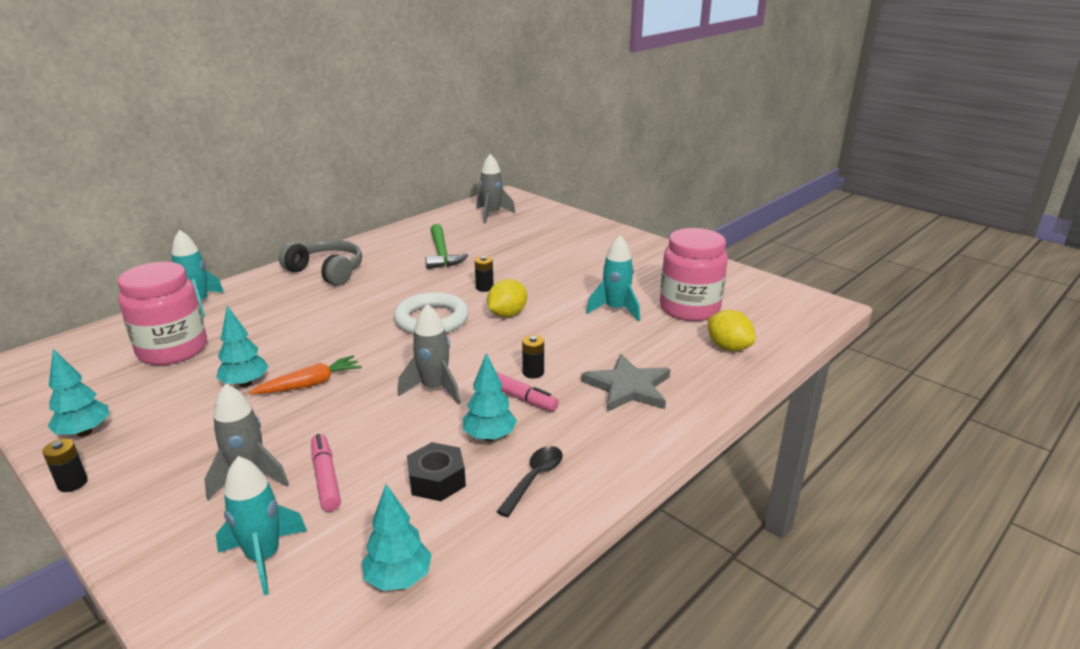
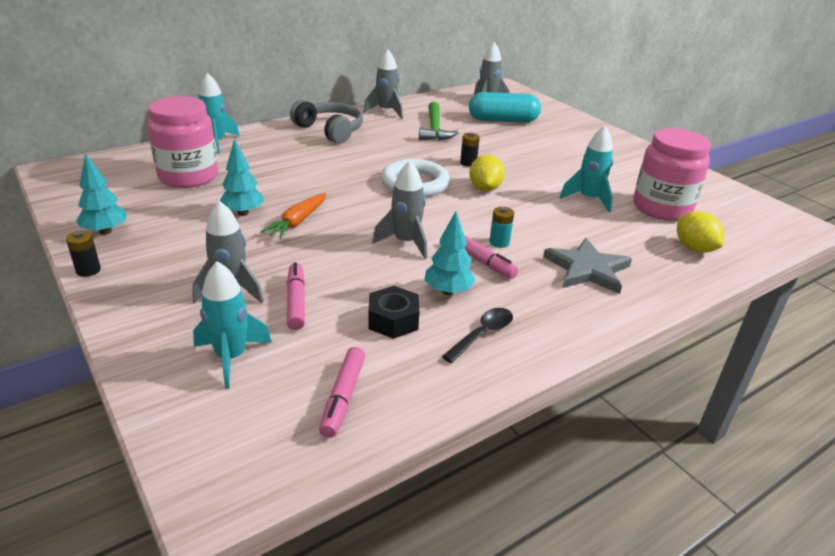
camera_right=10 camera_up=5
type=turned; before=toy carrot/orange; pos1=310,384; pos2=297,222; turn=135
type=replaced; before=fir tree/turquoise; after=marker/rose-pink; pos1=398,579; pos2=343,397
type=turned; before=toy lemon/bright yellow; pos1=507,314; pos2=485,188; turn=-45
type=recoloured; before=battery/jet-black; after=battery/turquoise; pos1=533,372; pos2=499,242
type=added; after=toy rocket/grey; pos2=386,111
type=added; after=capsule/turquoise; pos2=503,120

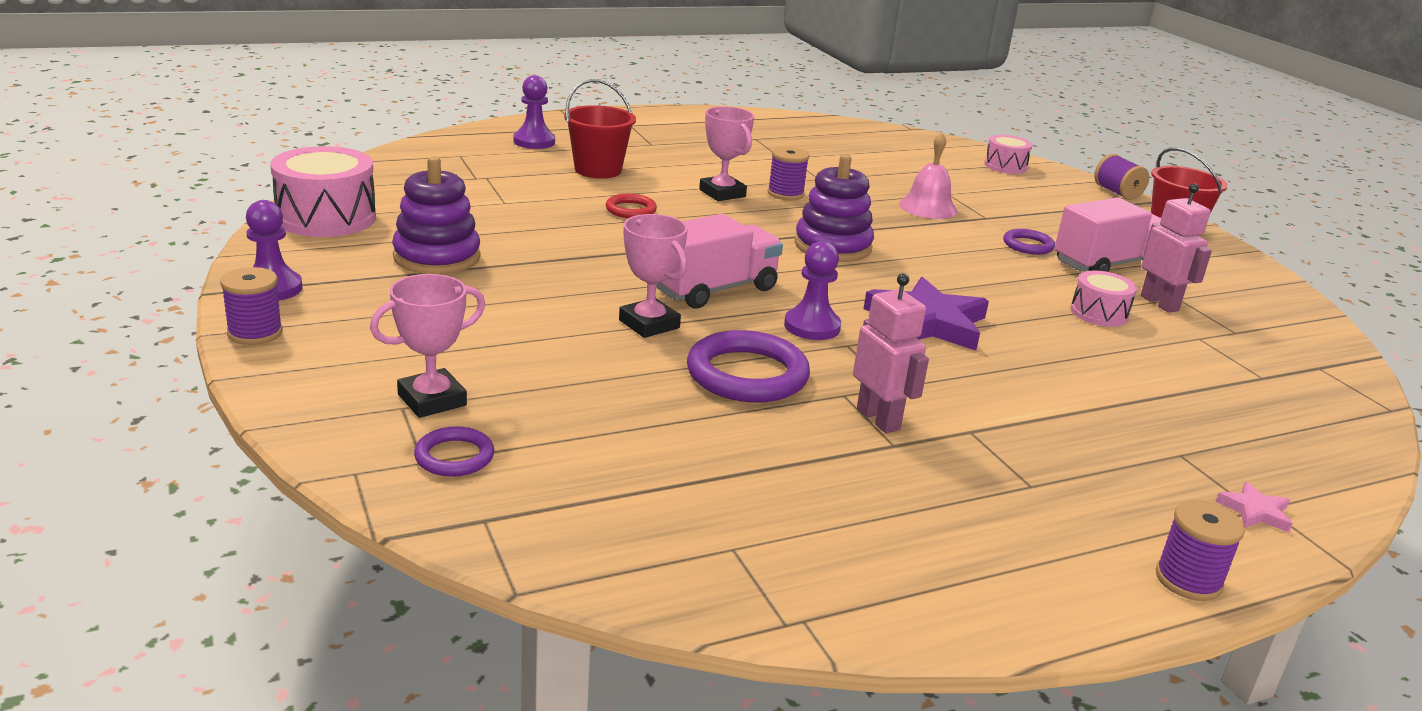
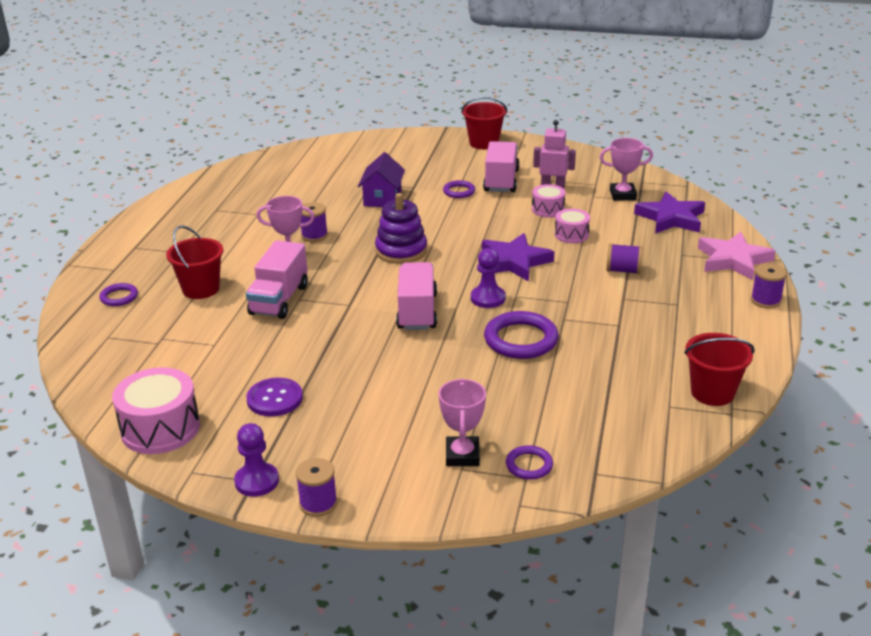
camera_right=-50 camera_up=5
type=replaced; before=stacking rings/violet; after=shirt button/violet; pos1=437,257; pos2=274,399
type=replaced; before=pawn/violet; after=hoop/violet; pos1=534,142; pos2=119,297
type=replaced; before=hoop/scarlet; after=toy truck/rose-pink; pos1=631,210; pos2=279,300
type=moved; before=prize cup/rose-pink; pos1=649,324; pos2=623,195
type=removed; before=toy robot/rose-pink; pos1=878,419
type=replaced; before=bell/rose-pink; after=house/violet; pos1=928,207; pos2=382,198
type=moved; before=drum/rose-pink; pos1=1005,166; pos2=571,234
type=moved; before=bobbin/violet; pos1=1117,192; pos2=623,270
type=resized; before=star/rose-pink; pos1=1255,512; pos2=733,260; scale=2.21
type=added; after=star/violet; pos2=671,218
type=added; after=bucket/scarlet; pos2=712,392

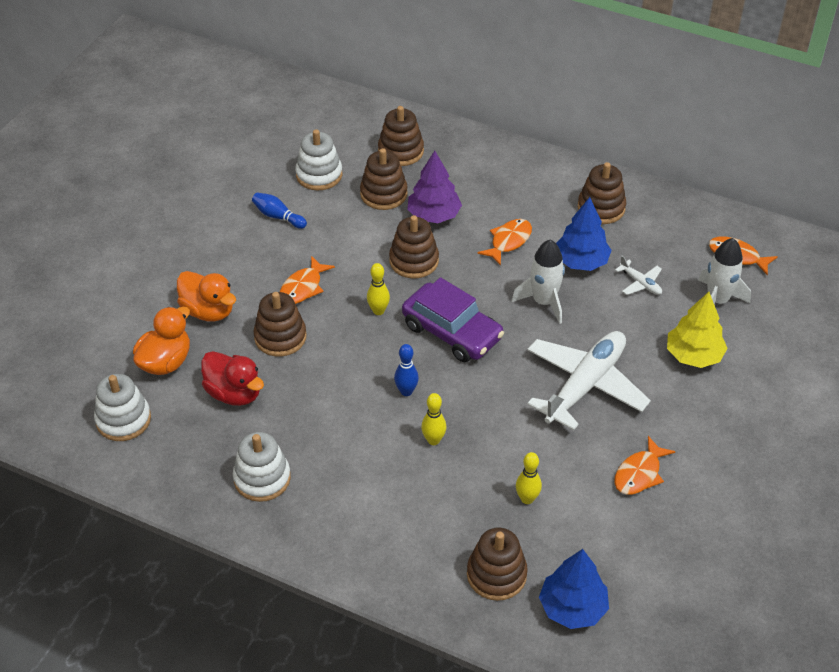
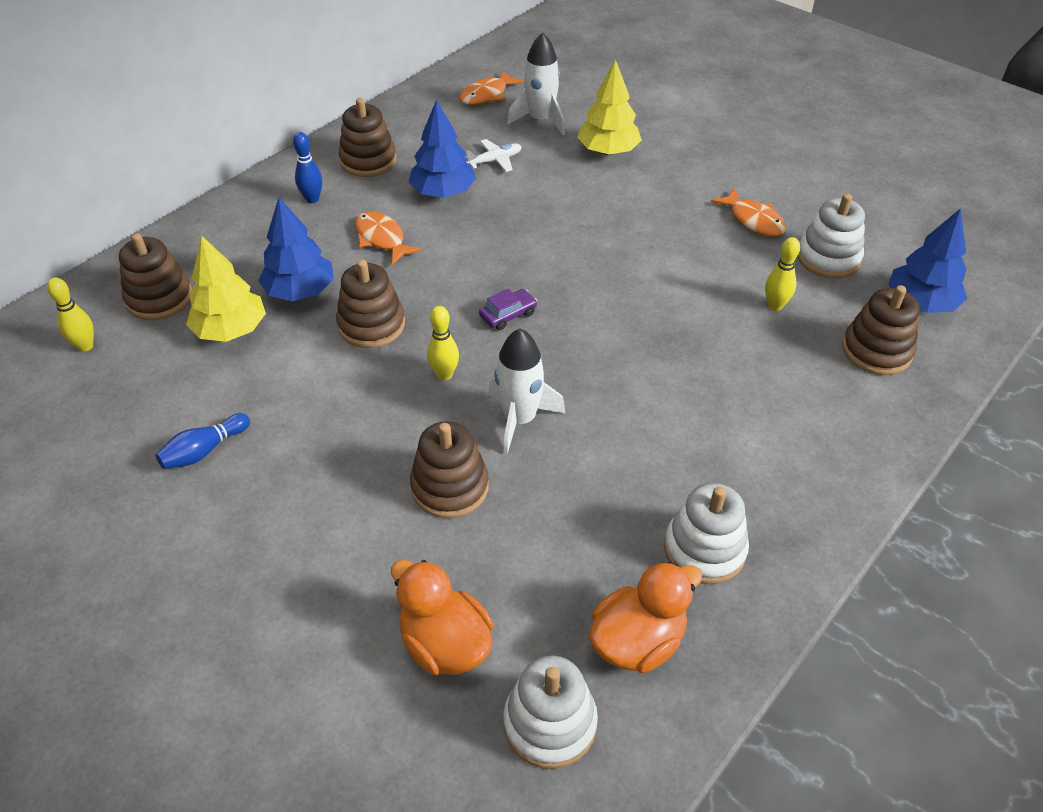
camera_right=-75 camera_up=0
type=moved; before=duck/orange; pos1=208,311; pos2=637,641
type=removed; before=duck/scarlet; pos1=234,393
type=removed; before=fish/orange; pos1=303,287
type=moved; before=stacking rings/pure white; pos1=319,175; pos2=828,258
type=replaced; before=stacking rings/brown; after=fir tree/bright yellow; pos1=383,194; pos2=231,330
type=moved; before=skittle/royal blue; pos1=406,391; pos2=312,199
type=resized; before=car/violet; pos1=452,332; pos2=508,315; scale=0.44
type=recoloured; before=fir tree/violet; after=fir tree/royal blue; pos1=434,215; pos2=300,291
type=moved; before=skittle/bright yellow; pos1=433,440; pos2=85,346
type=moved; before=toy rocket/pure white; pos1=543,302; pos2=520,419
type=removed; before=plane/pure white; pos1=585,385

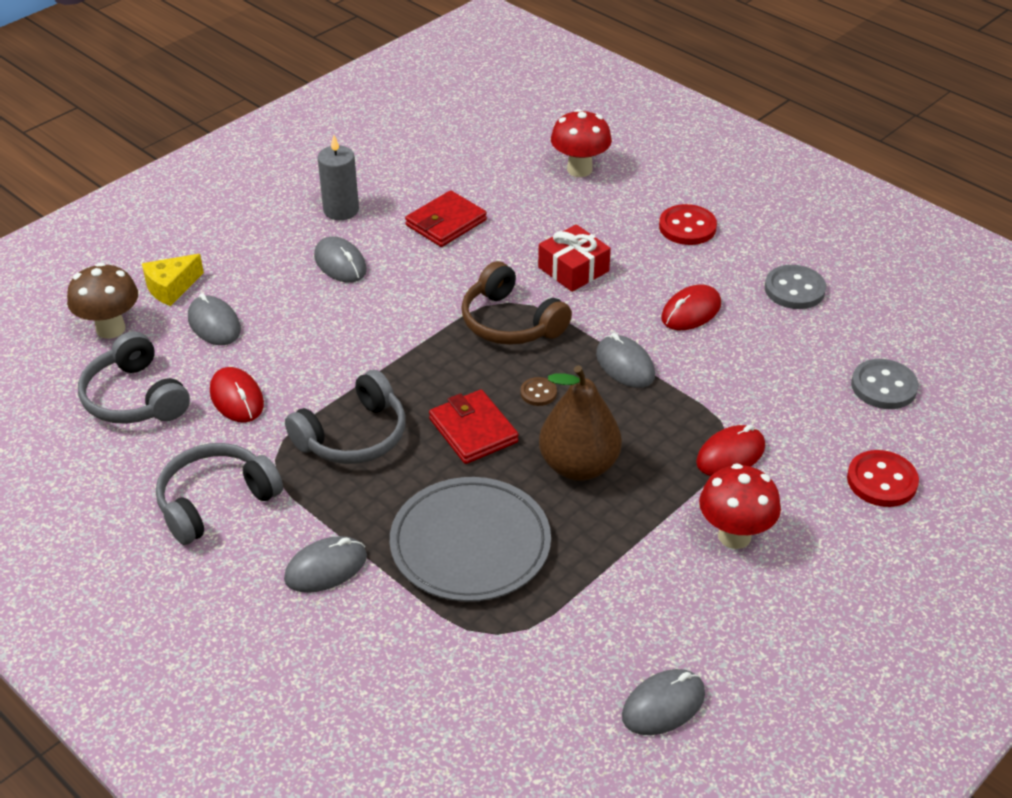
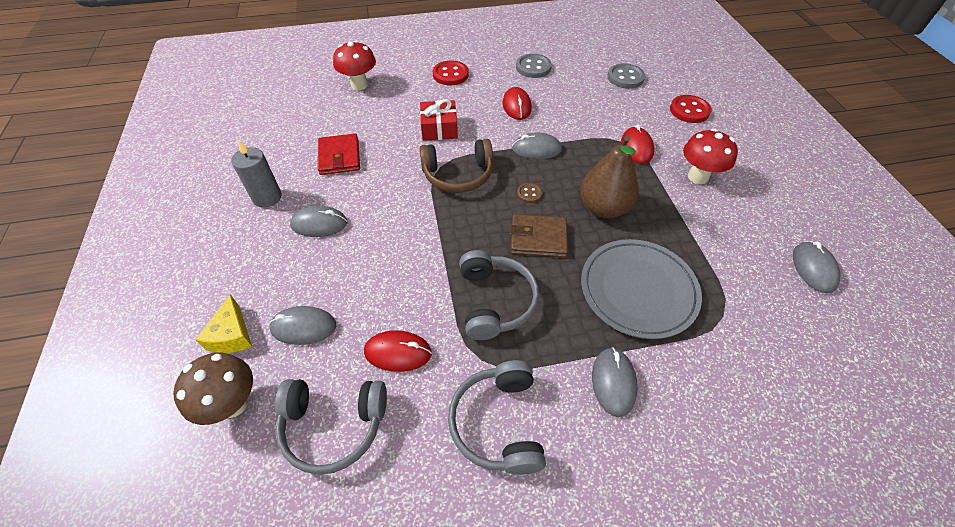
camera_right=-55 camera_up=10
type=recoloured; before=card wallet/scarlet; after=card wallet/brown; pos1=473,430; pos2=538,238

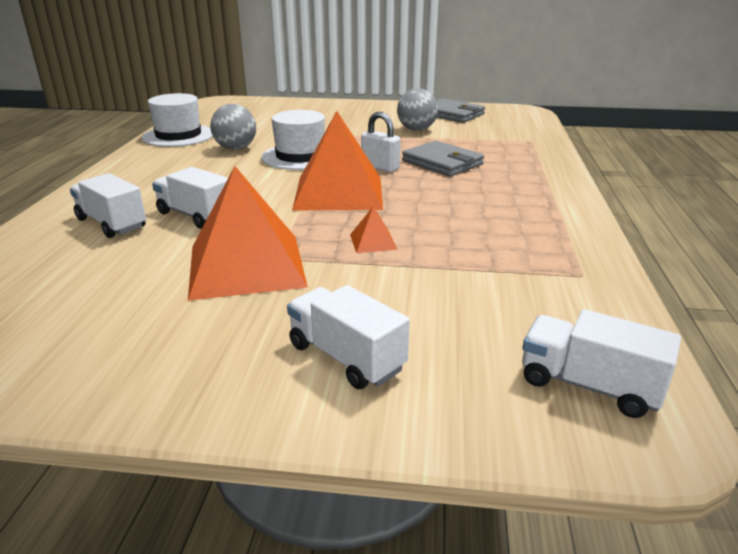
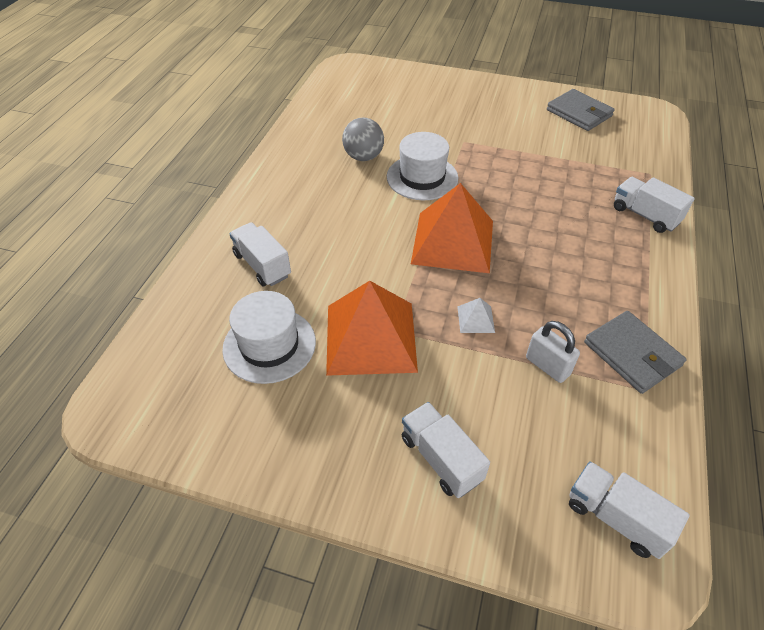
camera_right=10 camera_up=20
type=moved; before=hat/pure white; pos1=178,136; pos2=269,345
type=moved; before=toy truck/pure white; pos1=195,216; pos2=645,215
type=recoloured; before=pyramid shape/orange; after=pyramid shape/pure white; pos1=373,242; pos2=475,319
type=moved; before=lock/pure white; pos1=380,167; pos2=547,366
type=removed; before=sphere/grey; pos1=416,130
type=moved; before=card wallet/grey; pos1=442,163; pos2=632,354

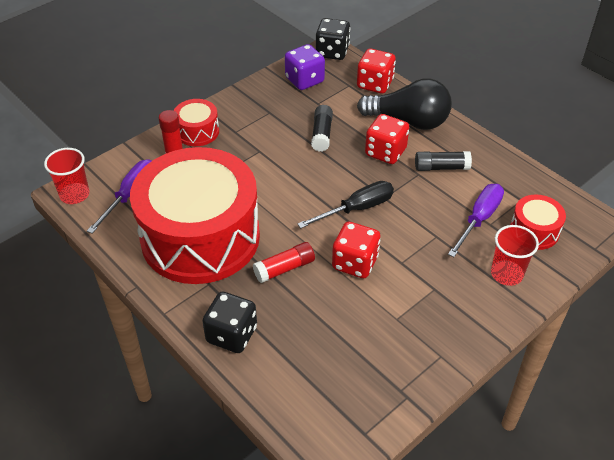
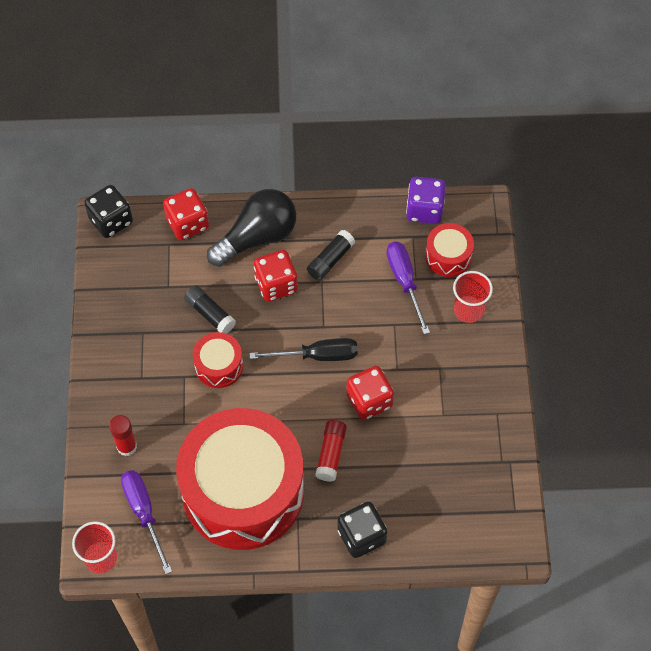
camera_right=-50 camera_up=15
type=moved; before=drum/scarlet; pos1=197,131; pos2=219,366
type=moved; before=dice/violet; pos1=304,80; pos2=424,210
type=turned; before=flat screwdriver/jet-black; pos1=357,209; pos2=317,356; turn=75

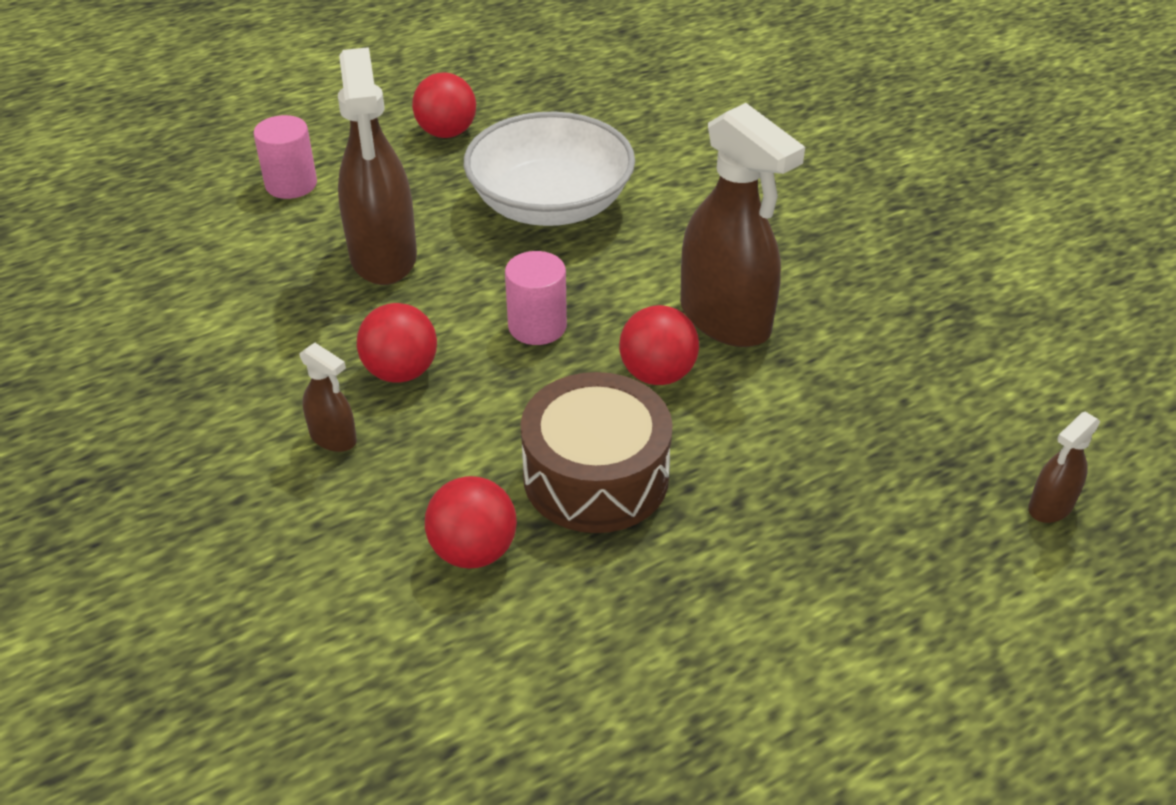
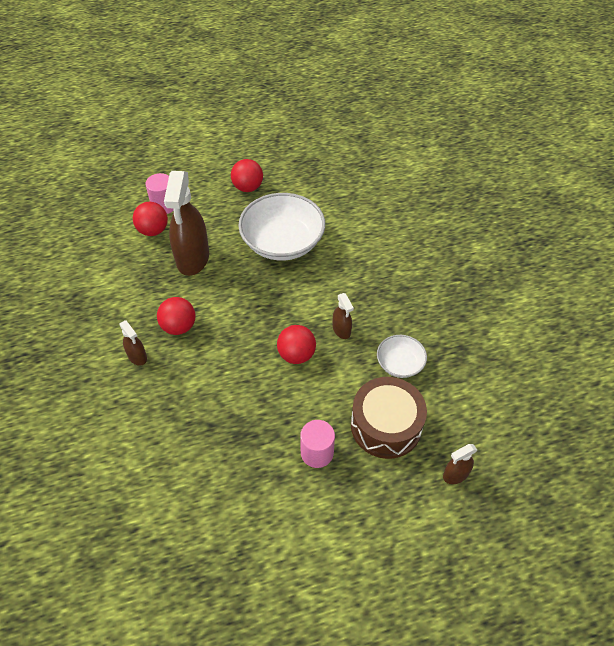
camera_right=15 camera_up=10
type=moved; before=sphere/scarlet; pos1=473,551; pos2=153,230
type=moved; before=solid cylinder/rose-pink; pos1=537,326; pos2=317,453
type=moved; before=drum/brown; pos1=596,476; pos2=386,425
type=resized; before=spray cleaner/brown; pos1=725,319; pos2=341,330; scale=0.46
type=added; after=deep dish/pure white; pos2=400,363

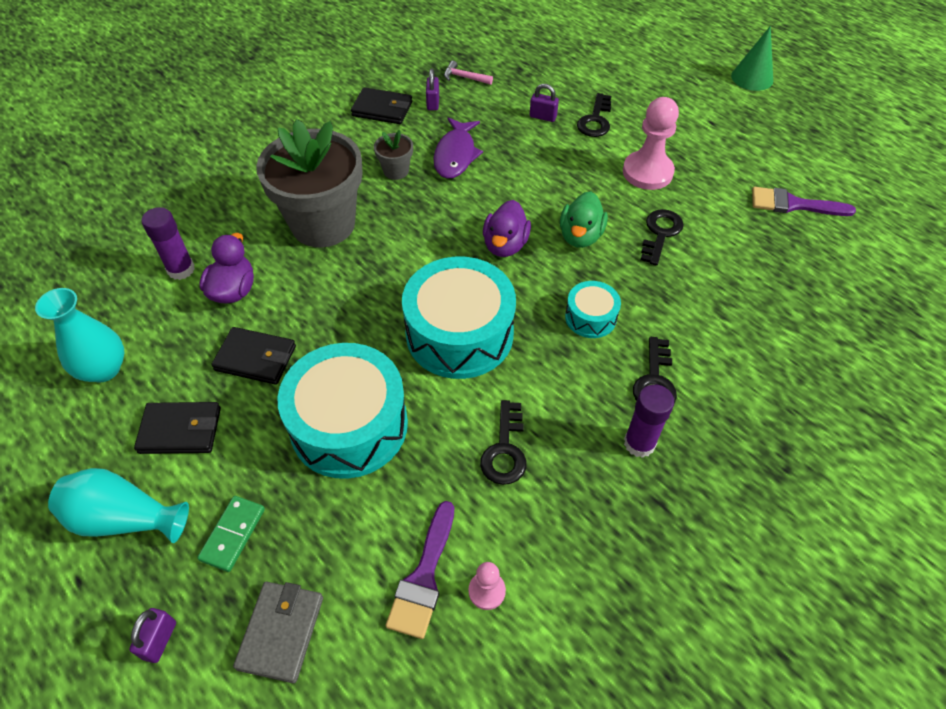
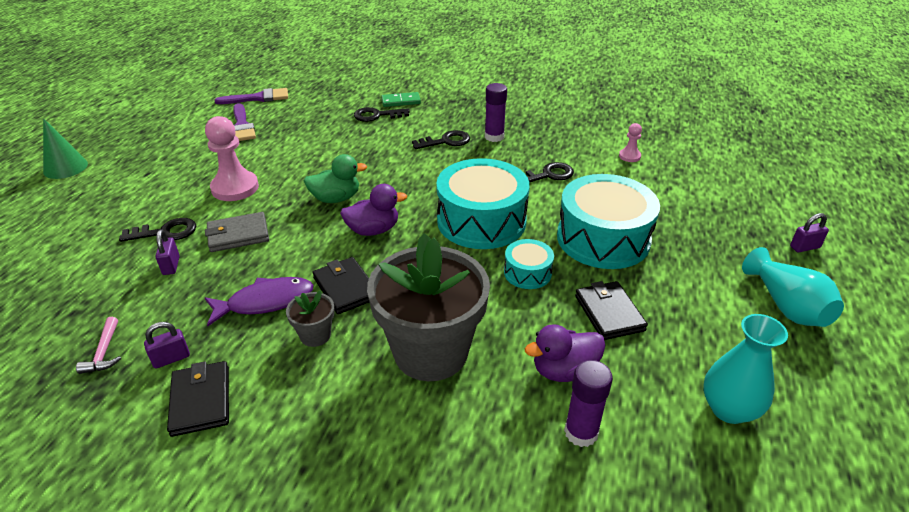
camera_right=-120 camera_up=-15
type=moved; before=card wallet/jet-black; pos1=180,430; pos2=346,288
type=moved; before=domino piece/green; pos1=233,534; pos2=401,101
type=moved; before=card wallet/grey; pos1=281,632; pos2=238,235
type=moved; before=brush/violet; pos1=423,577; pos2=258,98
type=moved; before=drum/turquoise; pos1=590,317; pos2=527,273
type=moved; before=latchkey/jet-black; pos1=660,233; pos2=377,115

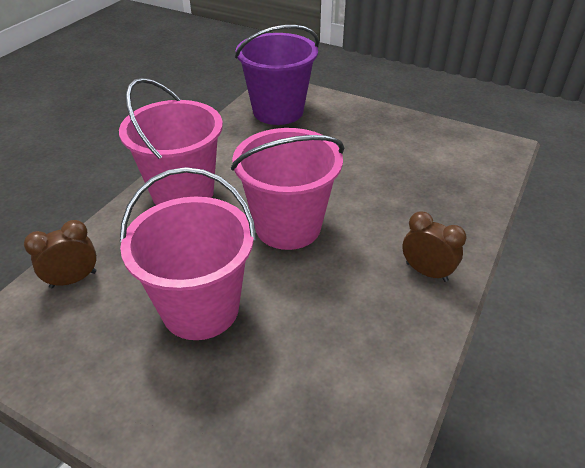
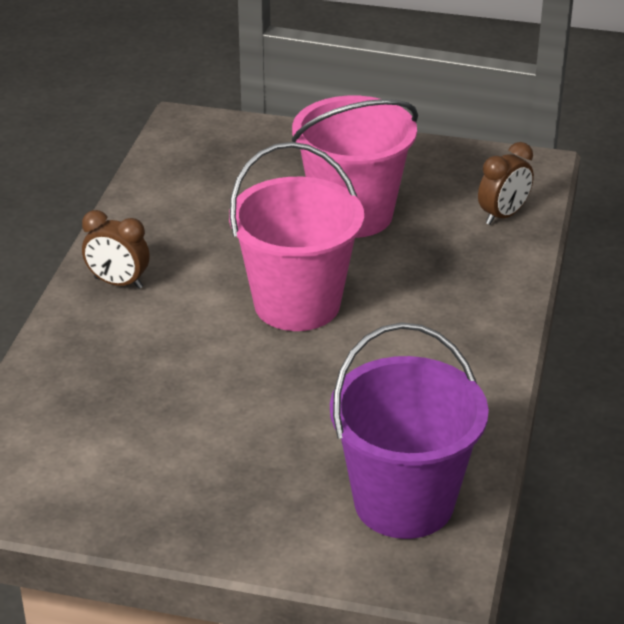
camera_right=165 camera_up=-5
type=removed; before=bucket/rose-pink; pos1=183,193

